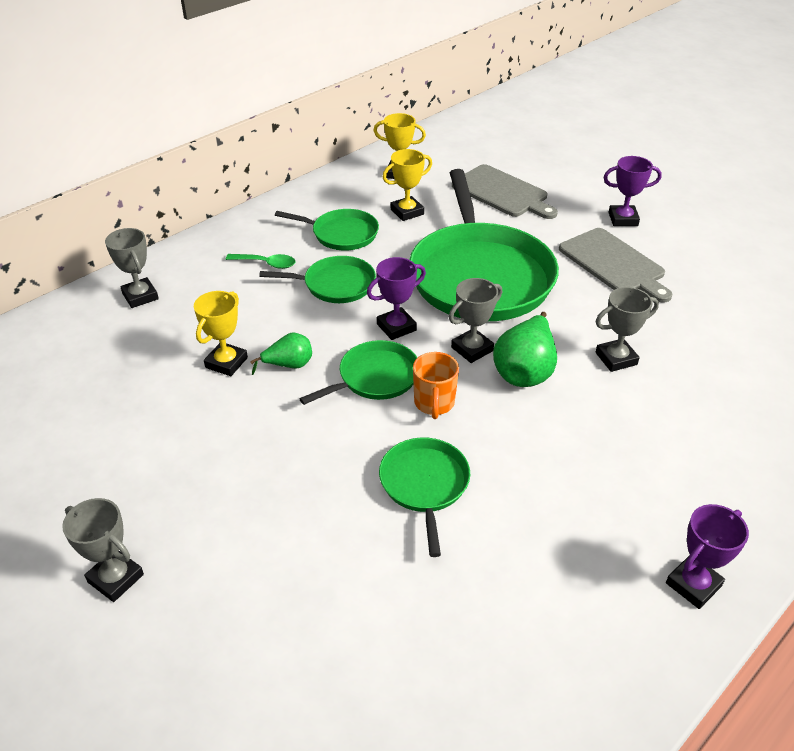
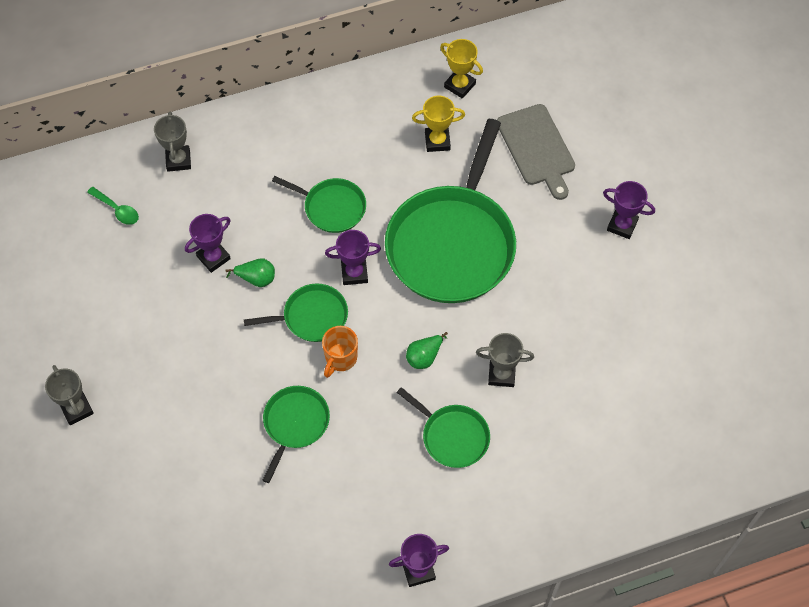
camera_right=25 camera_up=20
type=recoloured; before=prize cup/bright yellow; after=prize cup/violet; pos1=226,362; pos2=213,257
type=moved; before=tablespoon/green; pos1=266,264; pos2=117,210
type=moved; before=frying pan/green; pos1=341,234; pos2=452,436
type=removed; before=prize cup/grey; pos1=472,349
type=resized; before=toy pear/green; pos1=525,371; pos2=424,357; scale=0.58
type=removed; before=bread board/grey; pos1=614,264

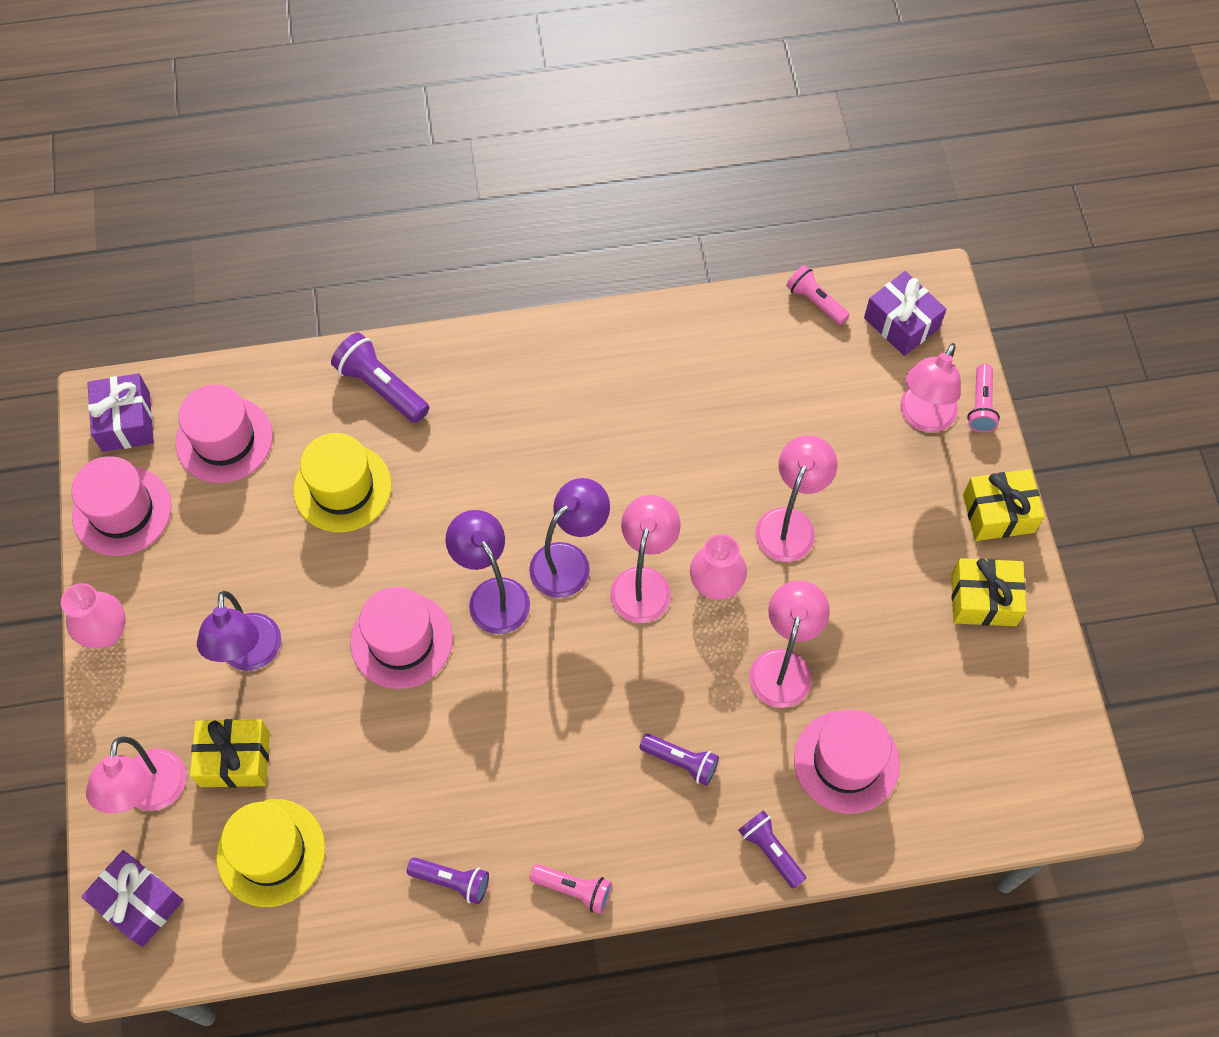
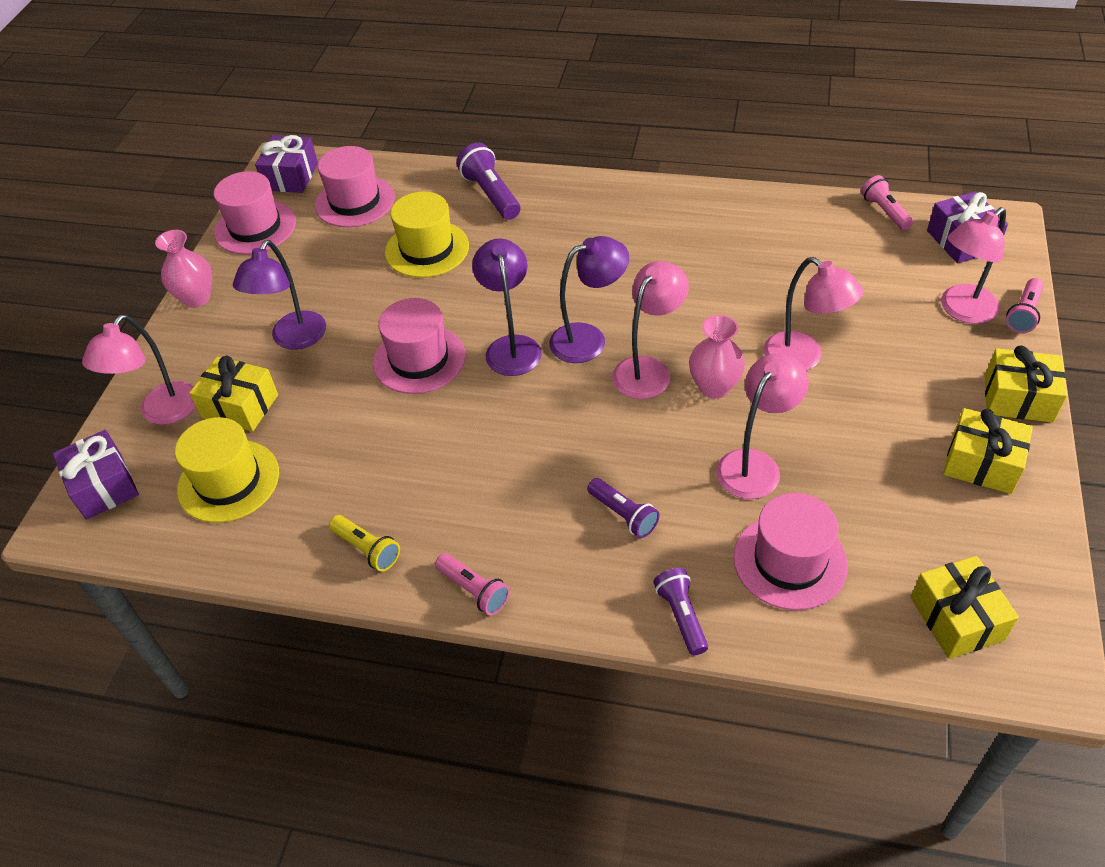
camera_right=25 camera_up=-15
type=recoloured; before=flashlight/violet; after=flashlight/bright yellow; pos1=452,881; pos2=367,549
type=turned; before=lamp/rose-pink; pos1=790,523; pos2=803,358; turn=90
type=added; after=present/bright yellow; pos2=956,618

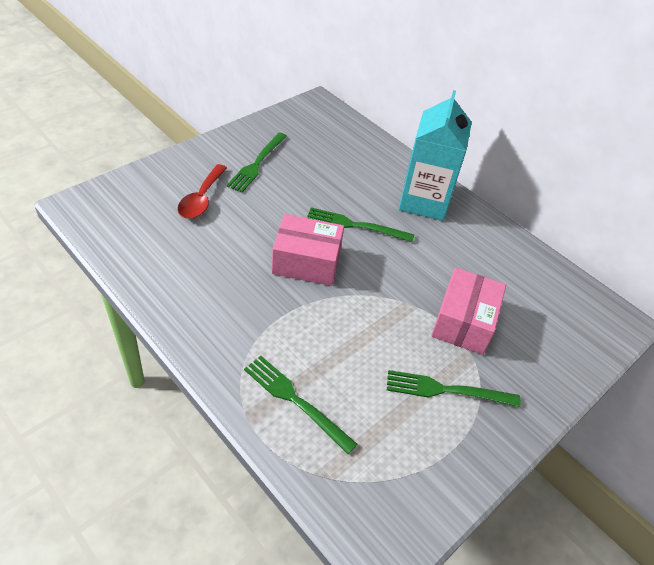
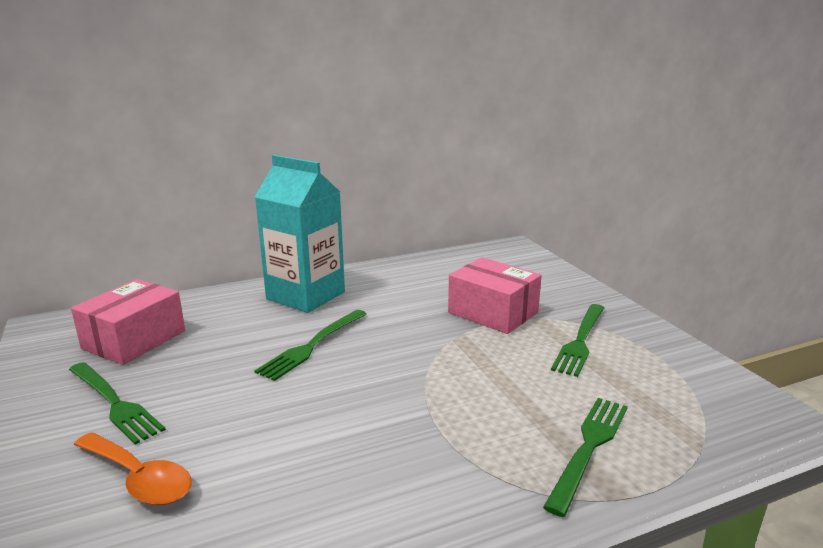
camera_right=-65 camera_up=-25
type=recoloured; before=tablespoon/scarlet; after=tablespoon/orange; pos1=201,199; pos2=139,478
type=turned; before=table fork/green; pos1=295,400; pos2=589,448; turn=150
type=moved; before=box/rose-pink; pos1=306,262; pos2=134,339

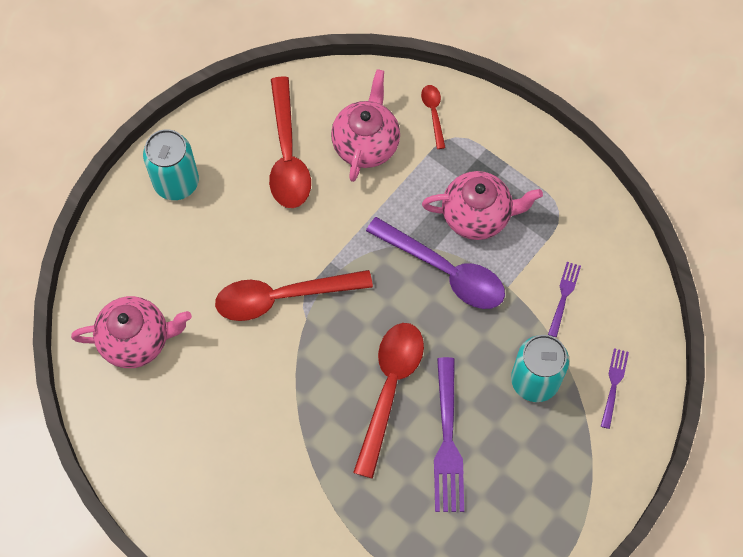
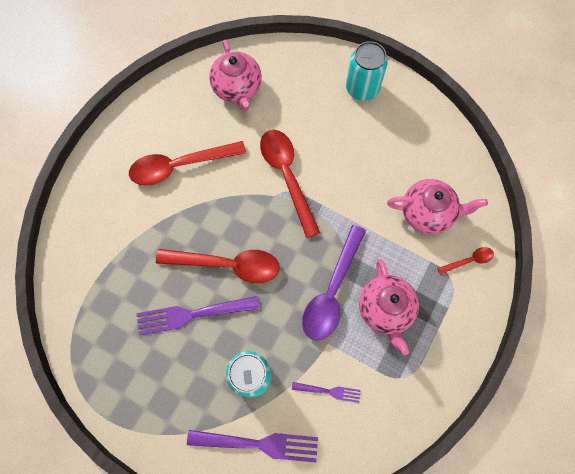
camera_right=80 camera_up=5
type=moved; before=tablespoon/scarlet; pos1=287,155; pos2=179,166
type=resized; before=table fork/violet; pos1=614,385; pos2=257,444; scale=1.85

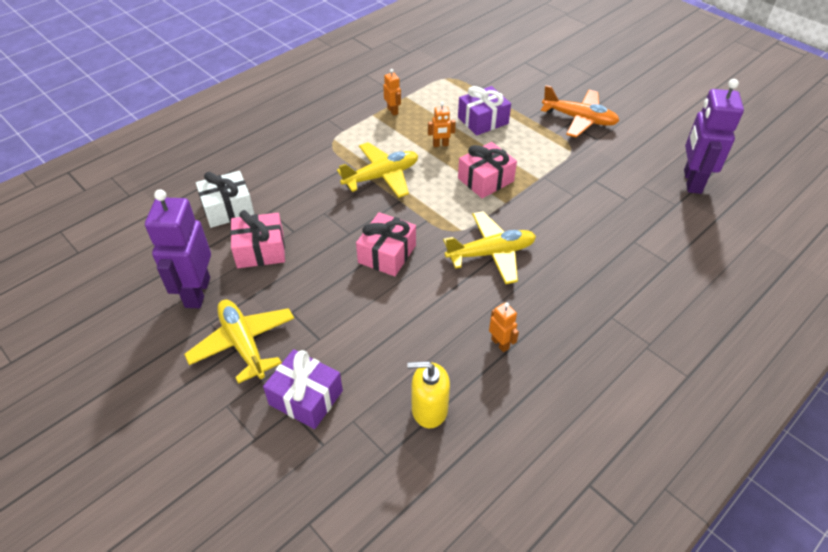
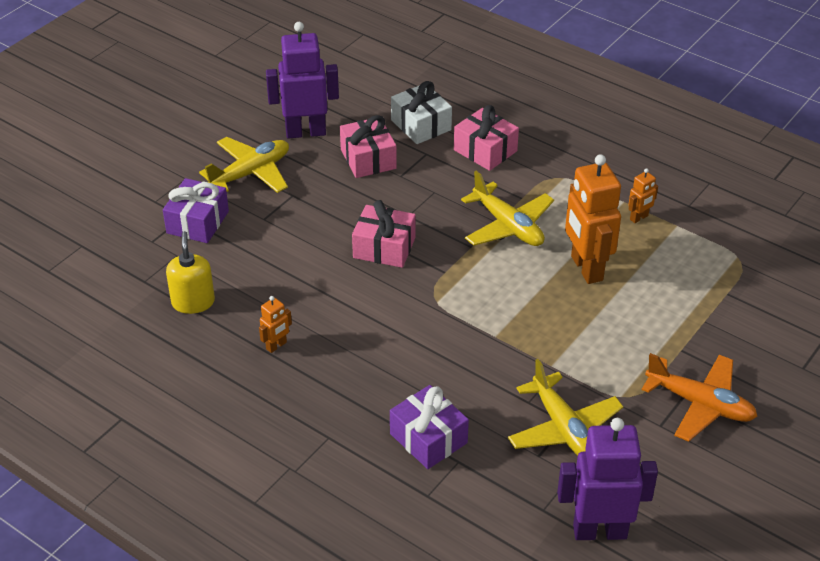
camera_right=80 camera_up=-5
type=resized; before=toy robot/orange; pos1=440,145; pos2=586,268; scale=2.2
type=moved; before=plane/bright yellow; pos1=491,253; pos2=563,428
type=moved; before=present/violet; pos1=483,120; pos2=428,438
type=moved; before=present/rose-pink; pos1=485,180; pos2=485,150
type=turned; before=plane/orange; pos1=579,119; pos2=700,404; turn=-75

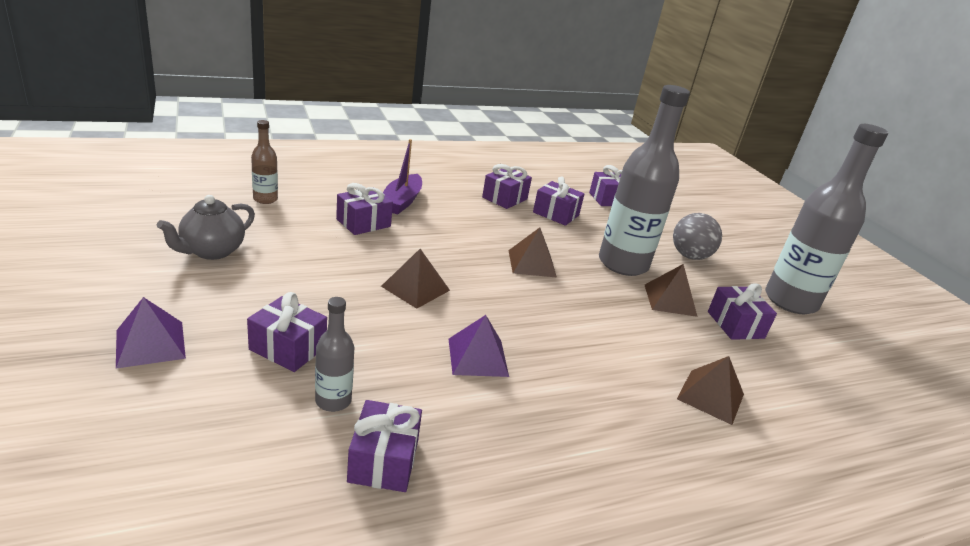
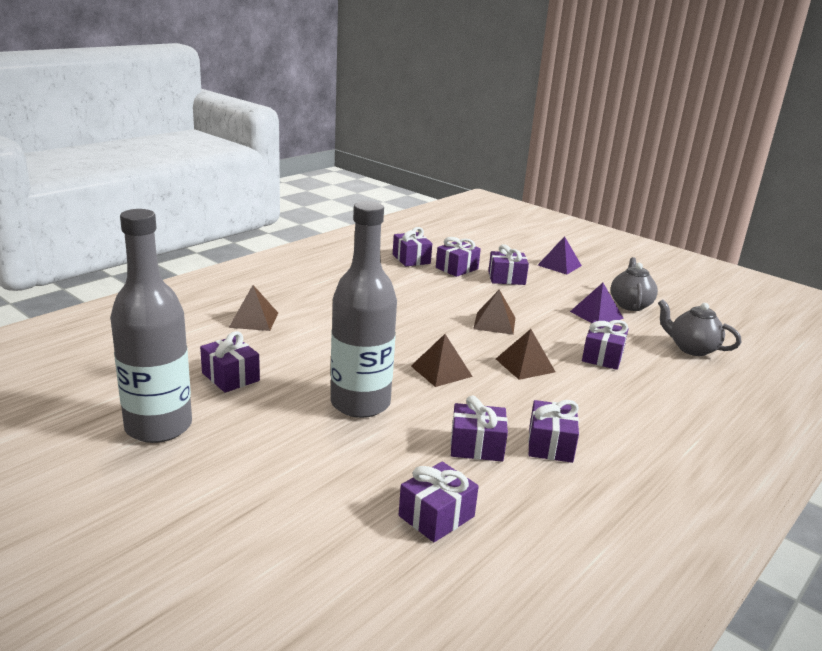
camera_right=155 camera_up=-5
type=replaced; before=flask/brown; after=teapot/grey; pos1=265,199; pos2=691,349
type=replaced; before=flask/grey; after=present/violet; pos1=333,401; pos2=457,268
type=removed; before=boat/violet; pos1=401,201
type=moved; before=pyramid shape/violet; pos1=478,357; pos2=596,315
type=moved; before=pyramid shape/brown; pos1=670,300; pos2=525,365
type=removed; before=sphere/grey; pos1=689,256

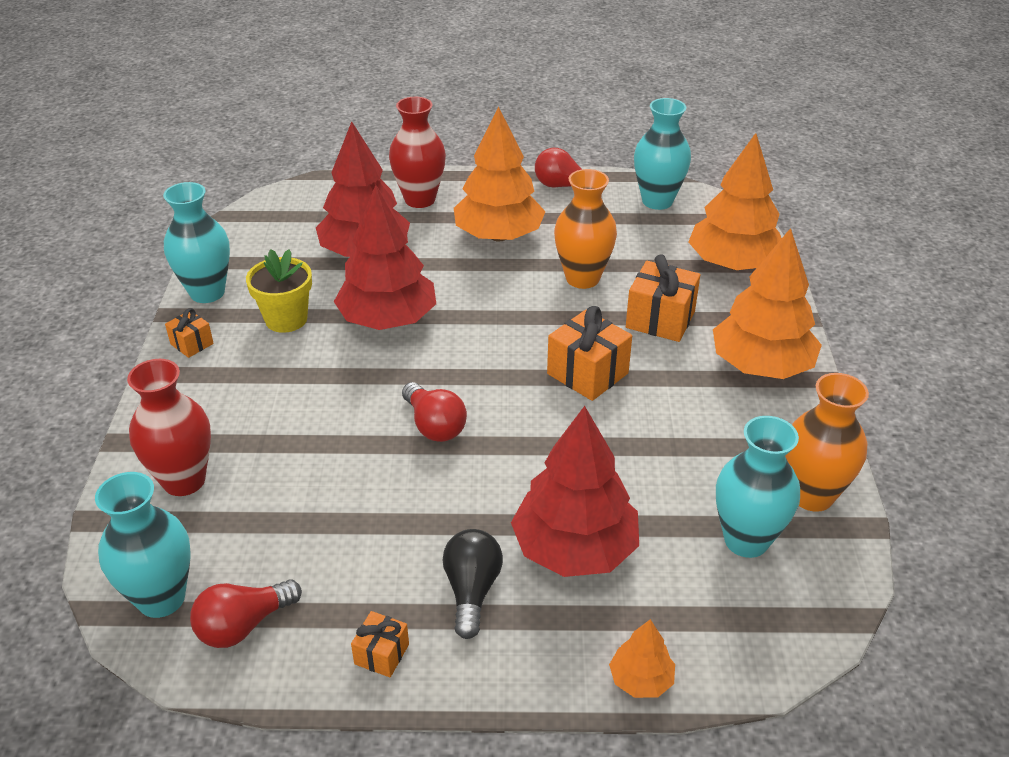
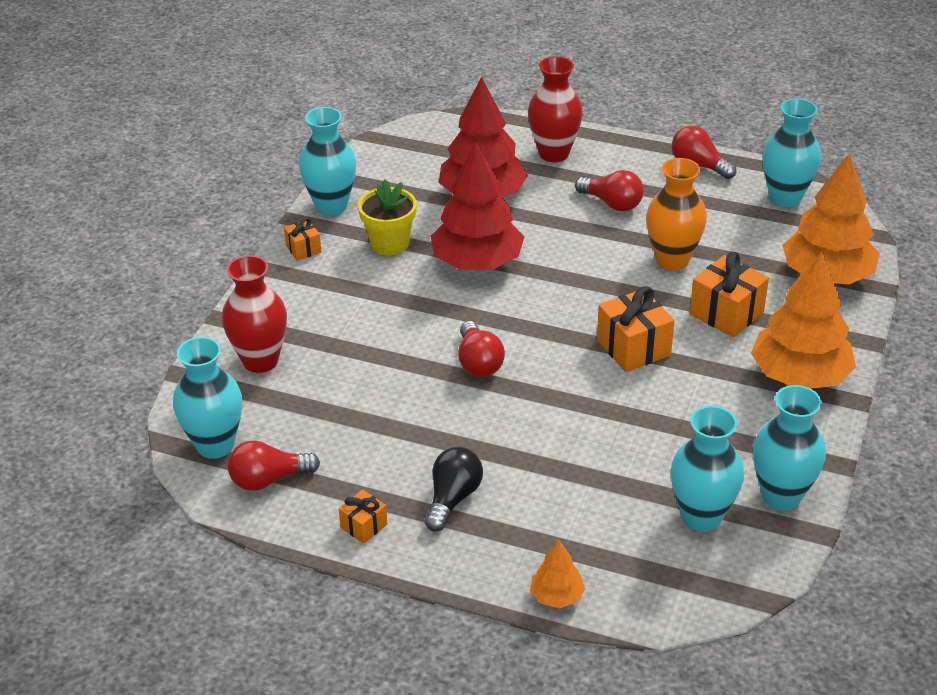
camera_right=20 camera_up=0
type=replaced; before=fir tree/orange; after=lightbulb/scarlet; pos1=498,236; pos2=612,203
type=removed; before=fir tree/scarlet; pos1=574,549
type=recoloured; before=tall vase/orange; after=tall vase/turquoise; pos1=812,495; pos2=781,496

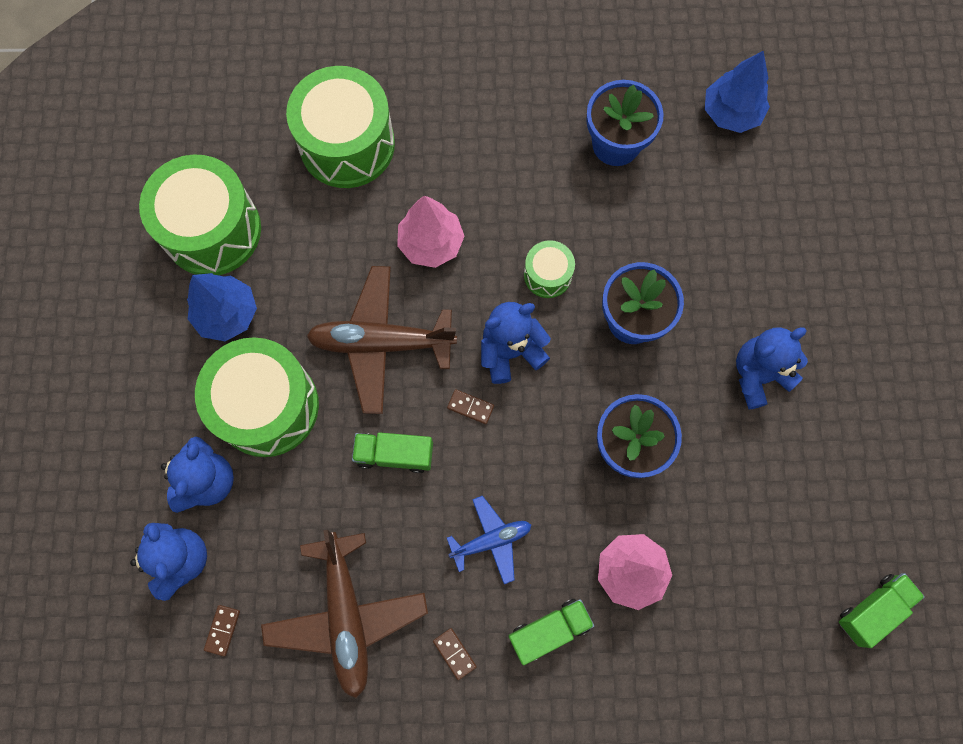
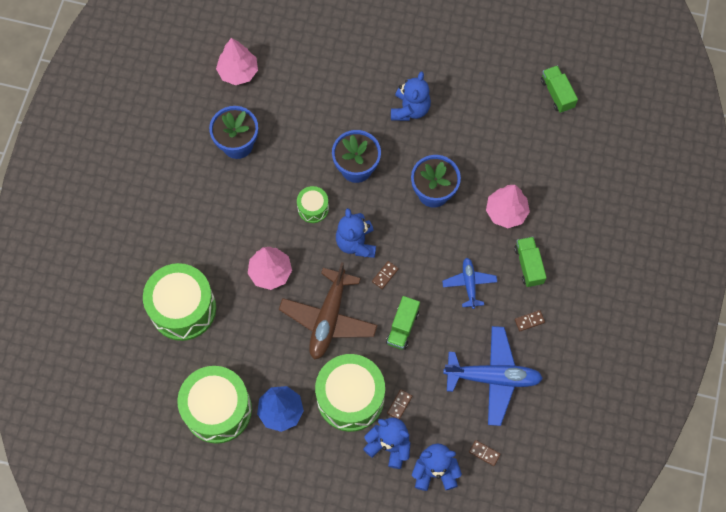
camera_right=-75 camera_up=-5
type=recoloured; before=plane/brown; after=plane/royal blue; pos1=346,615; pos2=493,377
type=recoloured; before=fir tree/royal blue; after=fir tree/rose-pink; pos1=731,113; pos2=238,72
type=turned; before=stuffed bear/royal blue; pos1=758,375; pos2=410,109; turn=-150
type=added; after=domino piece/brown; pos2=399,405

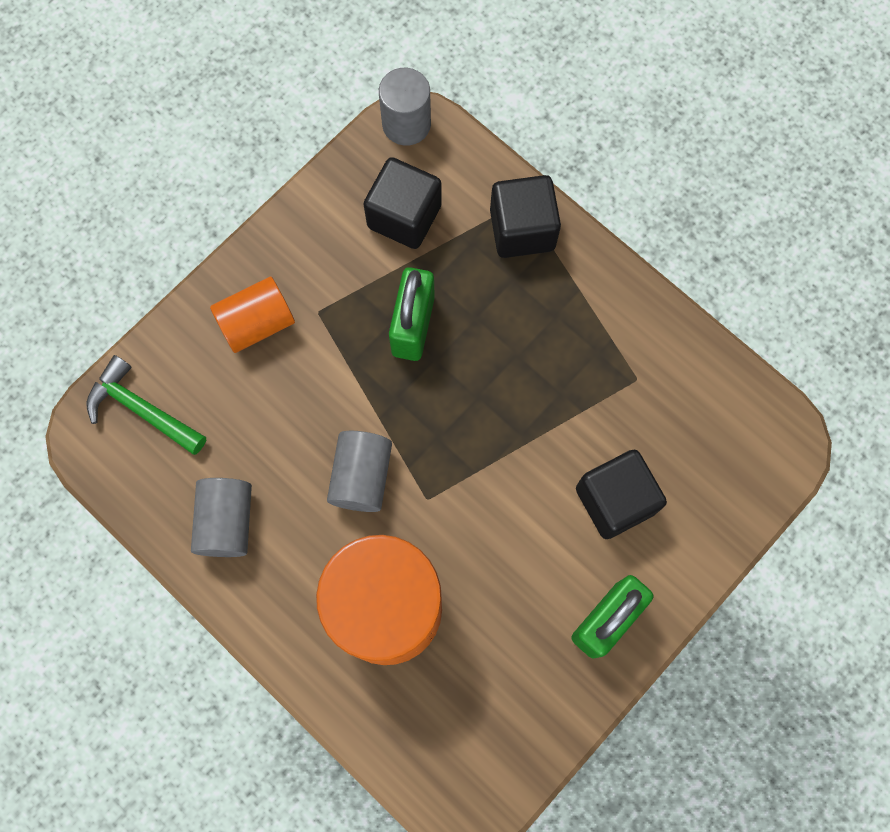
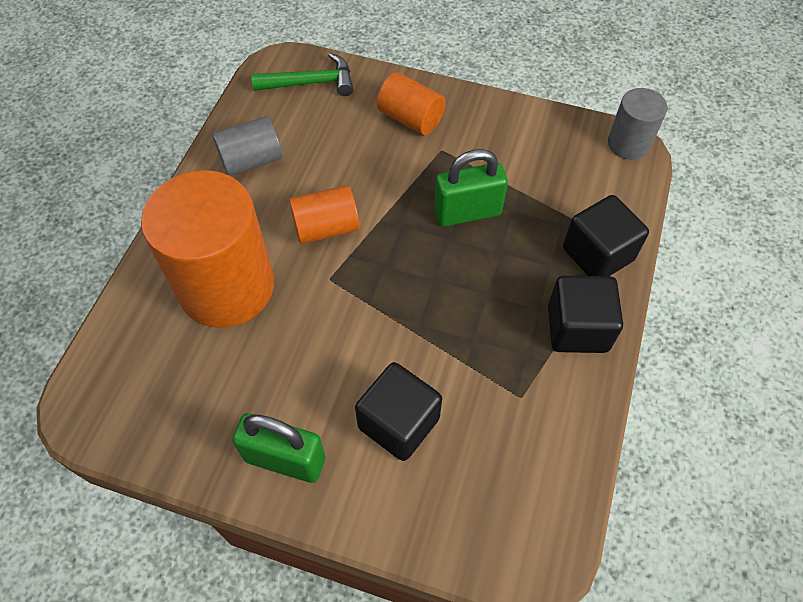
camera_right=65 camera_up=-15
type=turned; before=carpenter's hammer/green; pos1=142,409; pos2=311,83; turn=75
type=recoloured; before=solid cylinder/grey; after=solid cylinder/orange; pos1=362,476; pos2=326,228
type=moved; before=cube/jet-black; pos1=404,216; pos2=577,328

